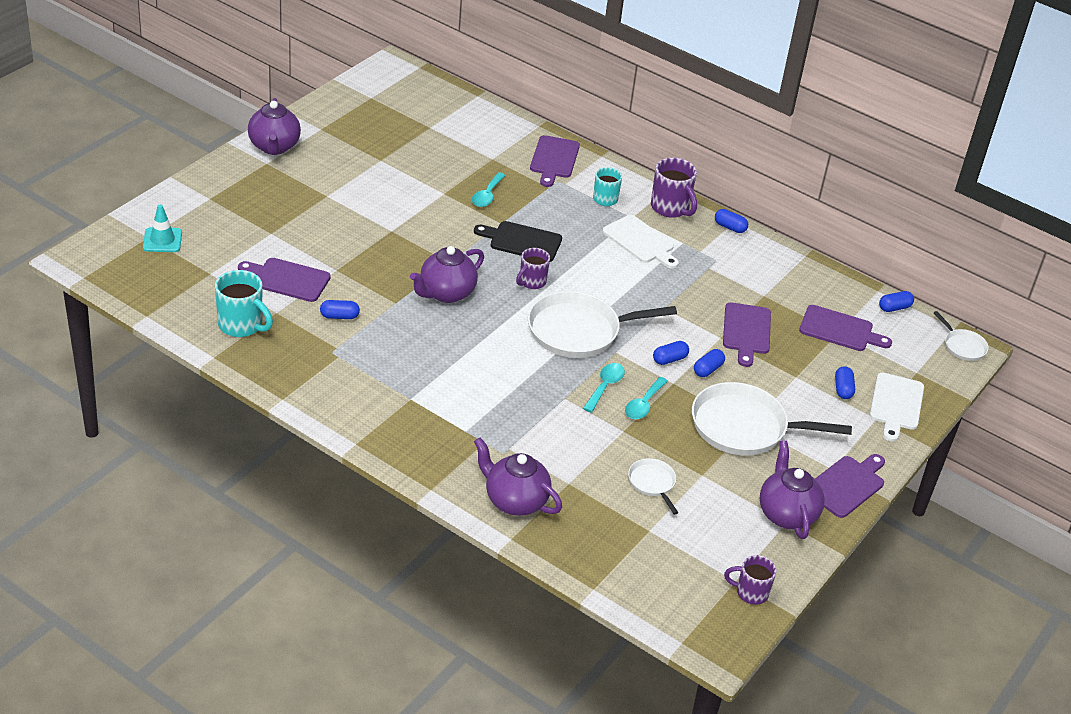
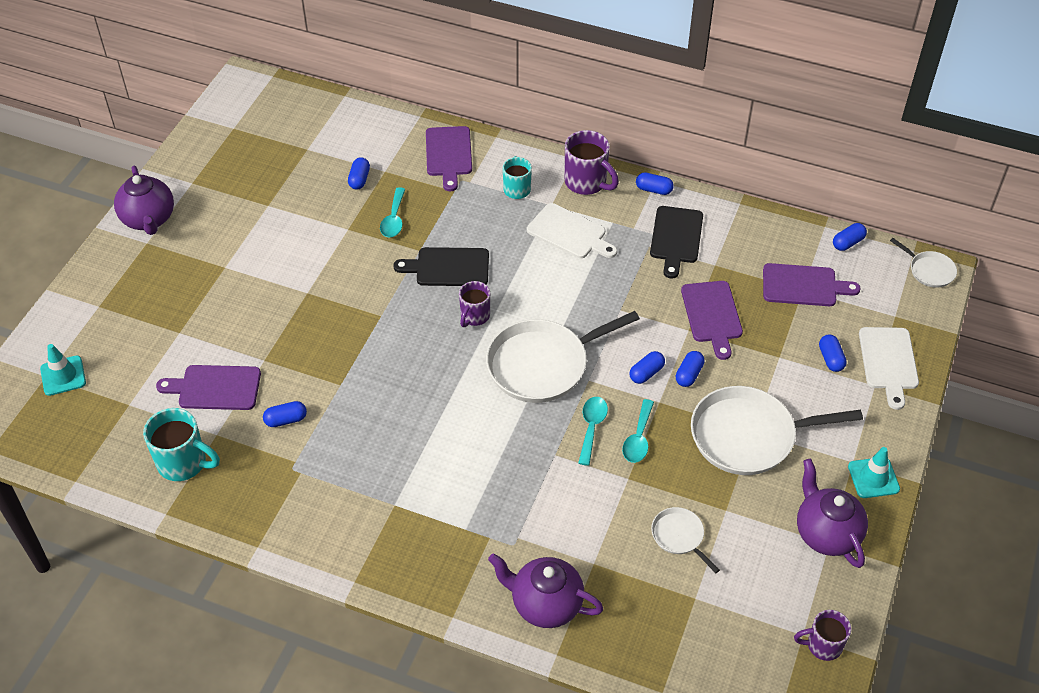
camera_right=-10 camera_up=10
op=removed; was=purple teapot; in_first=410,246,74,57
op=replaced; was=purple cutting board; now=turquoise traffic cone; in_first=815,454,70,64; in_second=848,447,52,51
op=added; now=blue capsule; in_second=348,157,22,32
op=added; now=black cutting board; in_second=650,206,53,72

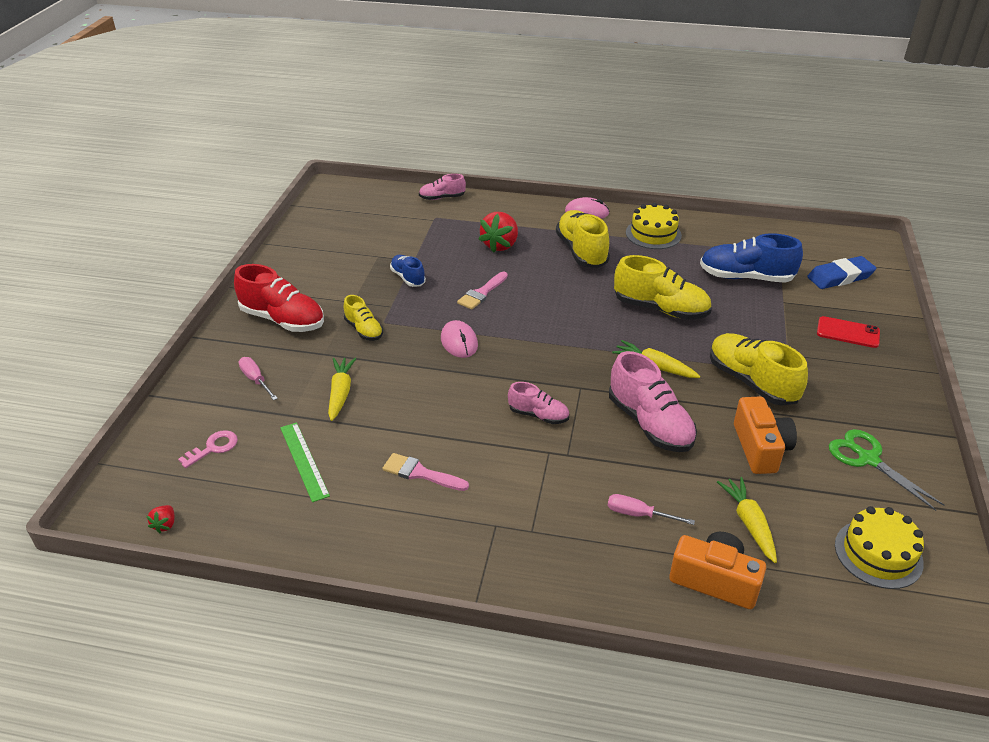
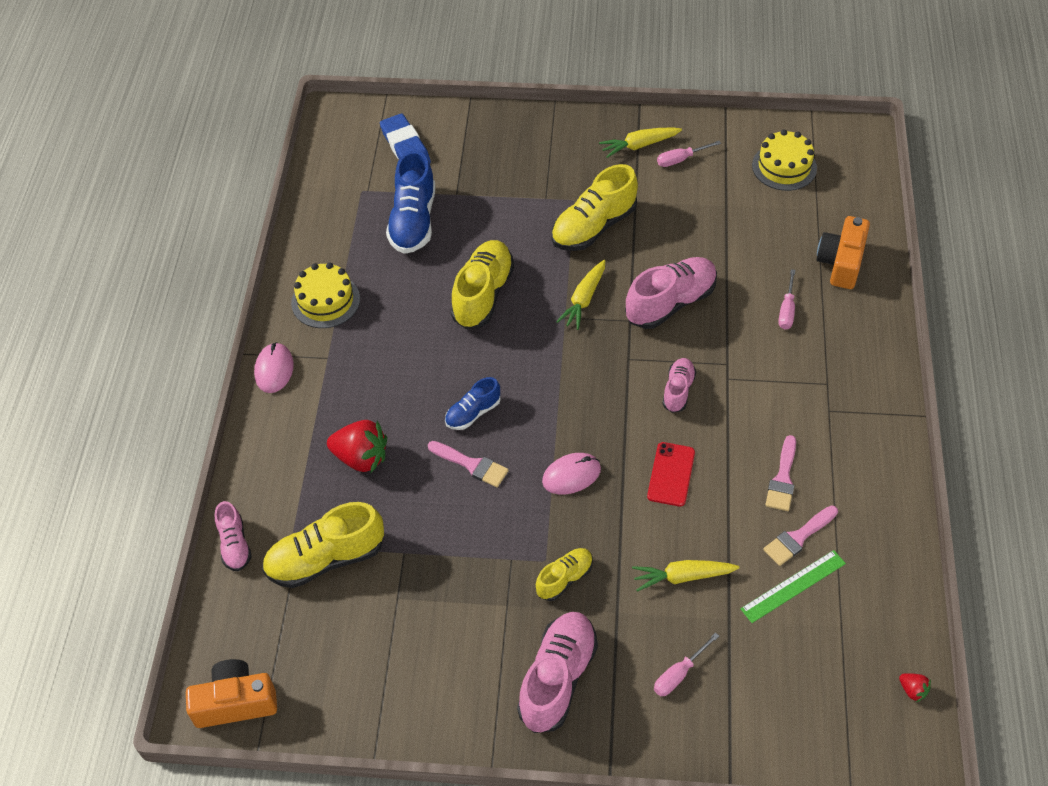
camera_right=-95 camera_up=15
op=moved; was=yellow shoe; in_first=556,210,54,58; in_second=262,502,122,86
op=moved; was=blue shoe; in_first=390,255,36,32; in_second=445,377,56,53
op=recoloured; was=red shoe; now=pink shoe; in_first=234,264,90,68; in_second=517,612,81,121
op=moved; was=red phone; in_first=817,316,63,32; in_second=647,442,48,65
op=moved; was=orange camera; in_first=734,397,63,77; in_second=186,659,91,69
op=replaced; was=green scissors; now=pink screwdriver; in_first=829,429,115,82; in_second=657,141,64,26
op=removed; was=pink key; in_first=178,430,60,38
op=moved; was=yellow carrot; in_first=717,477,60,86; in_second=599,127,83,31
op=turned; was=red strawberry; in_first=147,505,27,28; in_second=899,673,32,29; clockwise=45
op=added; now=pink brush; in_second=763,505,75,61

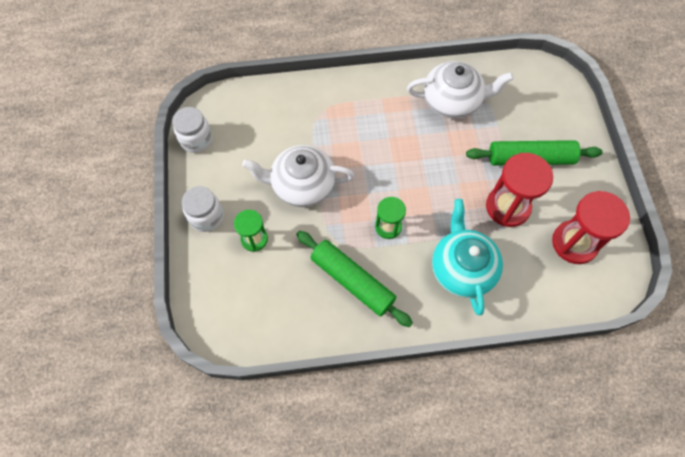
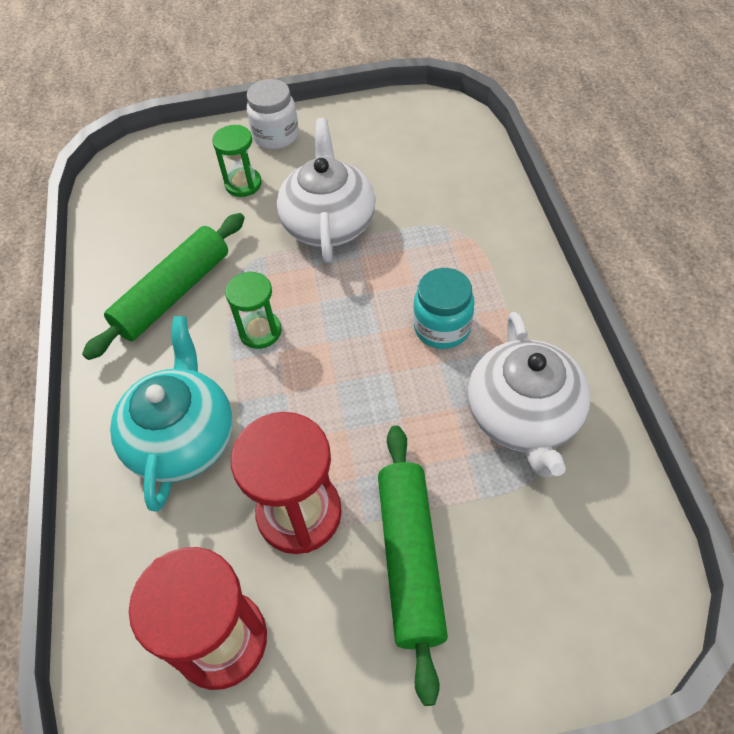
camera_right=90 camera_up=-10
op=removed; was=white jar; in_first=172,107,40,46
op=turned; was=turquoise teapot; in_first=432,199,71,116; in_second=110,316,123,196; clockwise=-75
op=added; now=turquoise jar; in_second=413,268,61,81

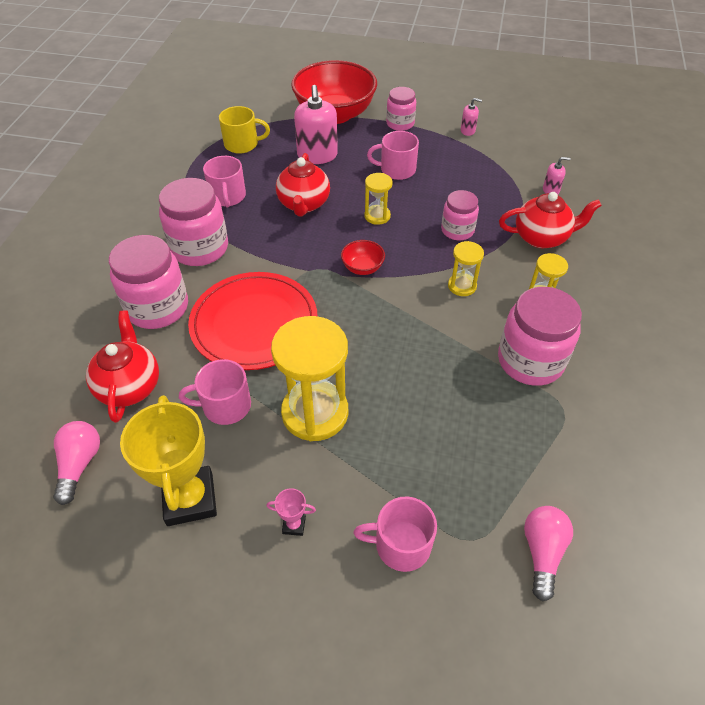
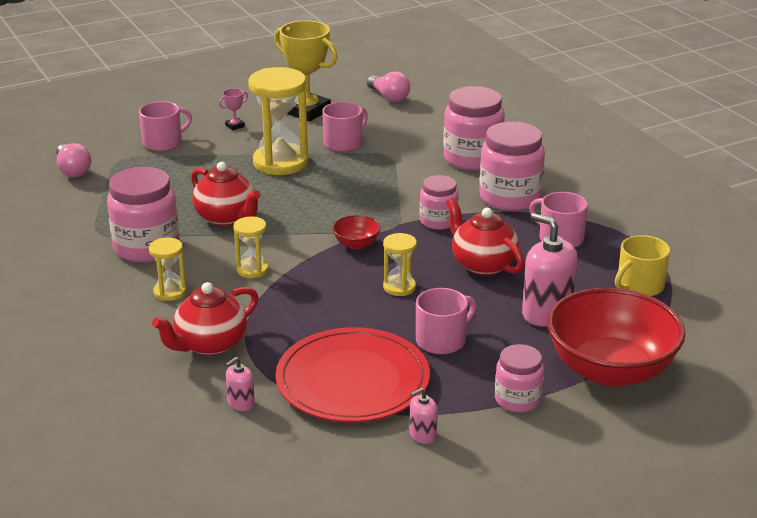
camera_right=140 camera_up=-20
op=moved; was=pink jar; in_first=441,190,38,50; in_second=420,175,39,55
op=moved; was=red plate; in_first=188,272,129,98; in_second=275,327,155,95
op=moved; was=red teapot; in_first=86,311,73,112; in_second=191,162,70,64

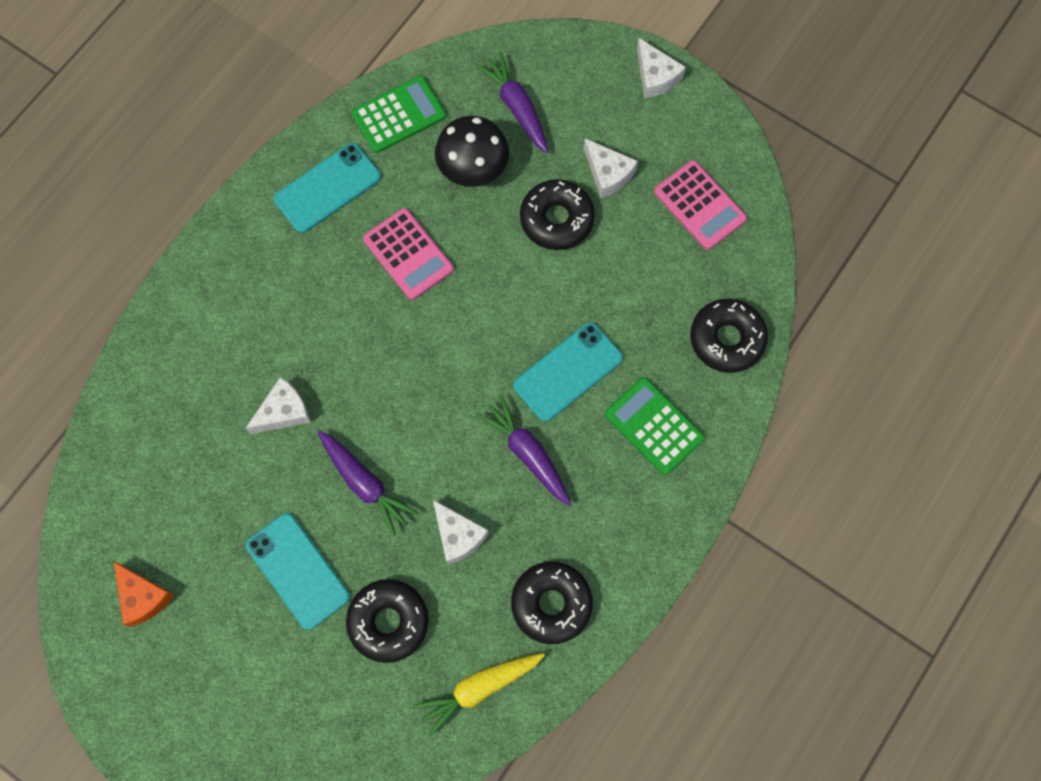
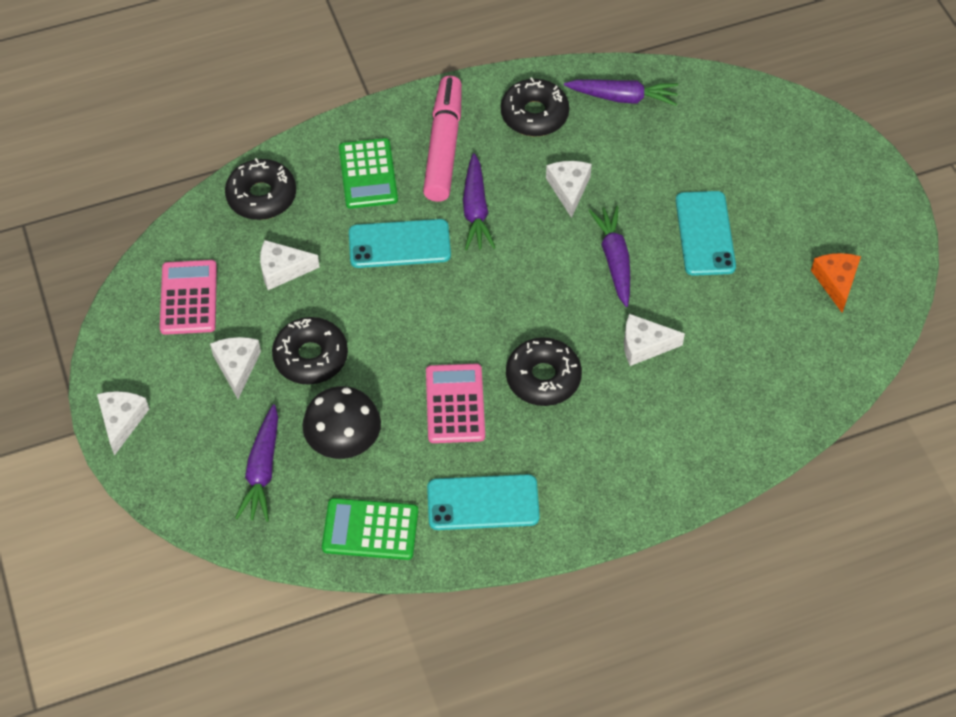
camera_right=-145 camera_up=-15
op=moved; was=black donut; in_first=346,579,83,84; in_second=506,337,76,69
op=recoloured; was=yellow carrot; now=purple carrot; in_first=413,653,132,84; in_second=564,79,114,27
op=added; now=pink marker; in_second=423,76,39,126
op=added; now=white cheese; in_second=260,240,60,50

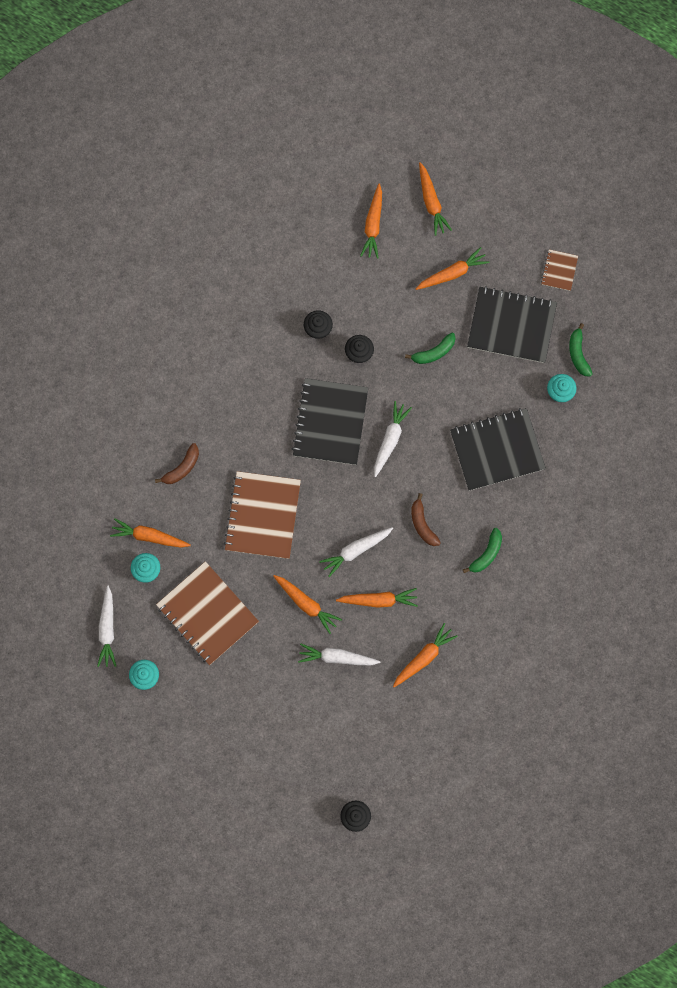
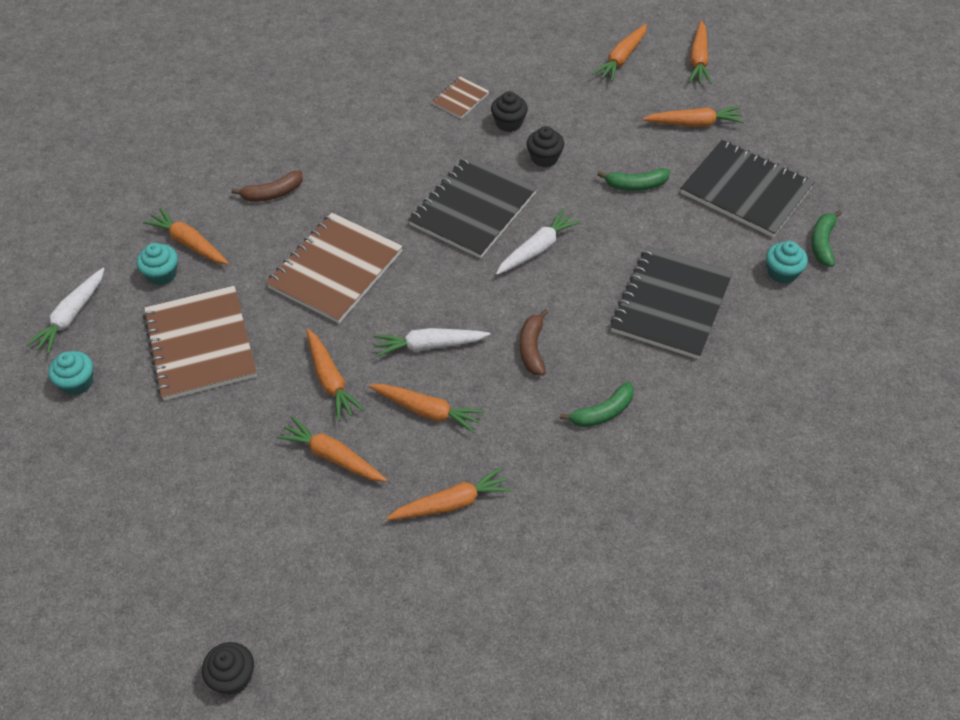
camera_right=25 camera_up=-25
op=moved; was=brown notebook; in_first=541,249,37,42; in_second=432,77,57,42
op=turned; was=black notebook; in_first=450,408,96,83; in_second=610,246,123,113; clockwise=-75
op=recoloured; was=white carrot; now=orange carrot; in_first=298,644,83,21; in_second=276,417,111,65

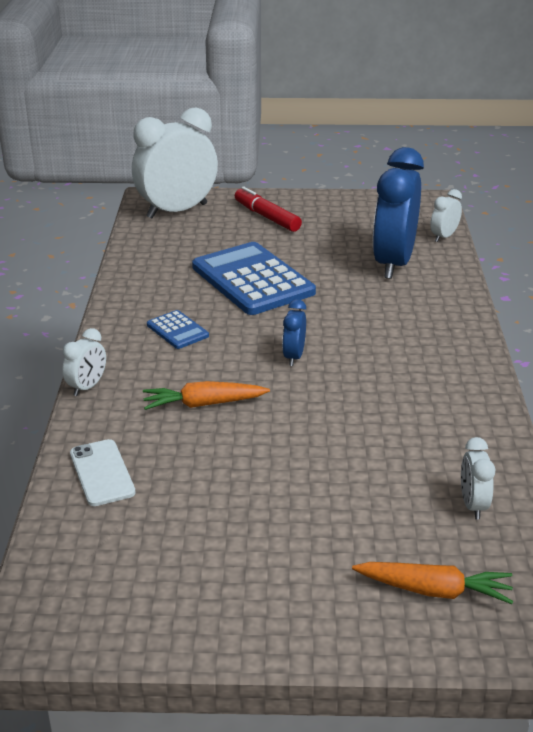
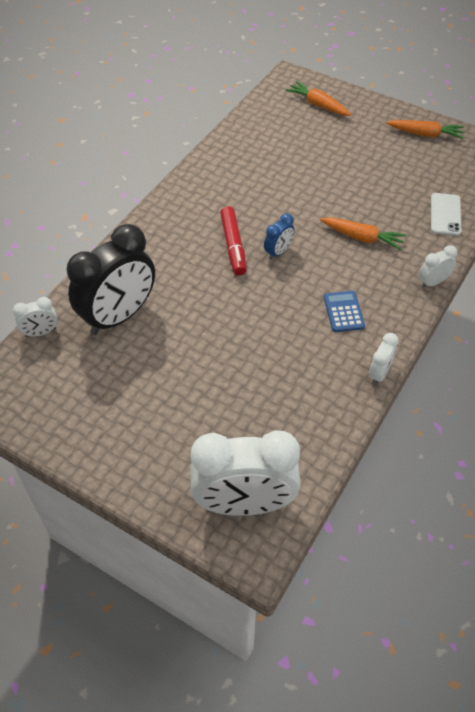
camera_right=-150 camera_up=20
op=recoloured; was=blue clock; now=black clock; in_first=373,147,51,132; in_second=67,224,88,111
op=moved; was=red marker; in_first=235,187,67,45; in_second=220,206,27,69
op=removed; was=blue calculator; in_first=192,242,124,73
op=moved; was=white clock; in_first=461,437,34,82; in_second=369,333,29,52
op=added; now=orange carrot; in_second=386,120,78,19

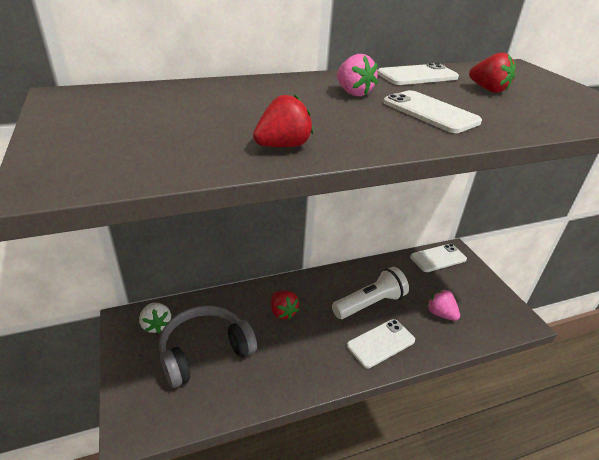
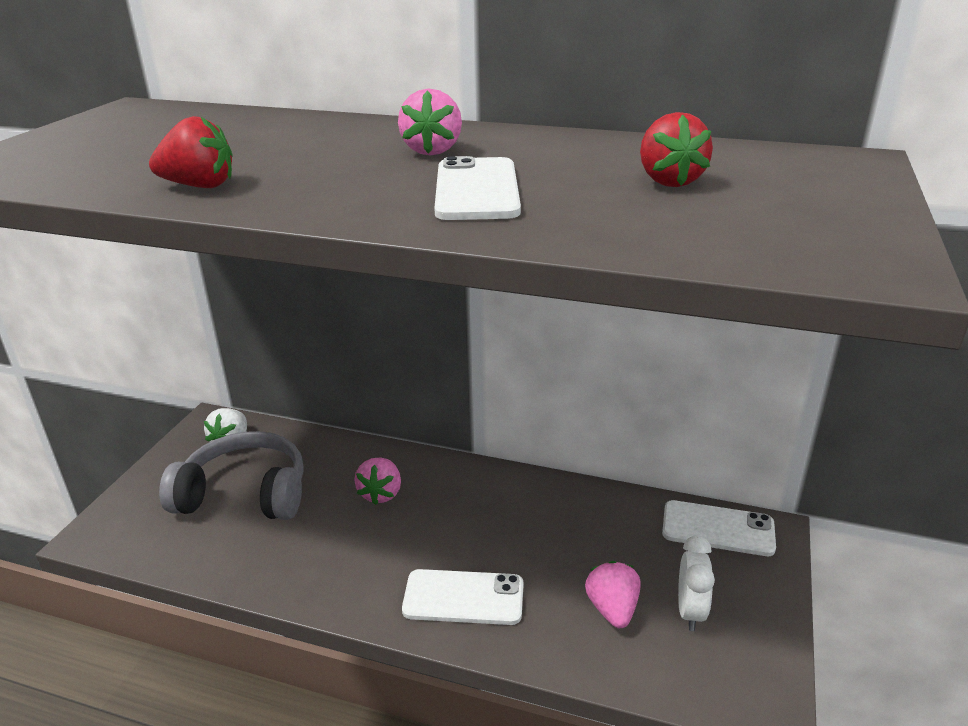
camera_right=40 camera_up=-5
op=removed; was=white phone; in_first=377,63,82,22
op=removed; was=white flashlight; in_first=332,267,77,52
op=recoloured; was=red strawberry; now=pink strawberry; in_first=271,291,28,29; in_second=355,458,46,47
op=added; now=white clock; in_second=678,536,37,95

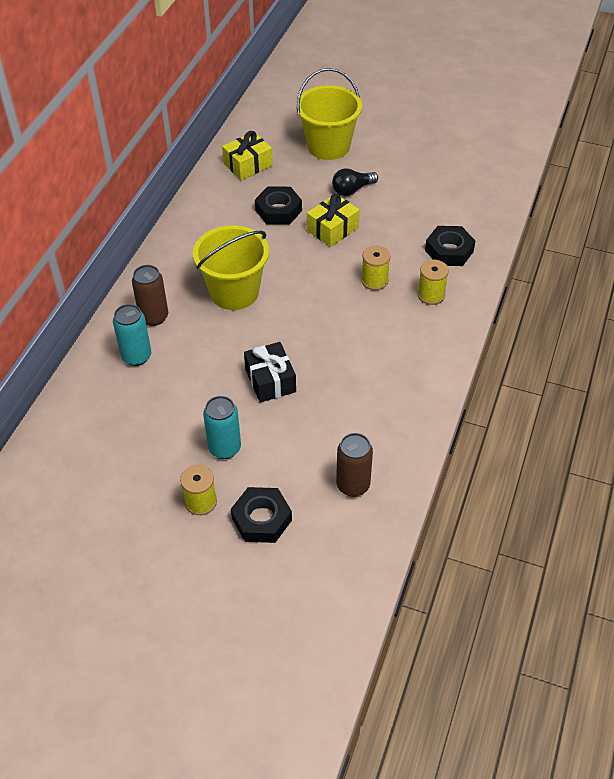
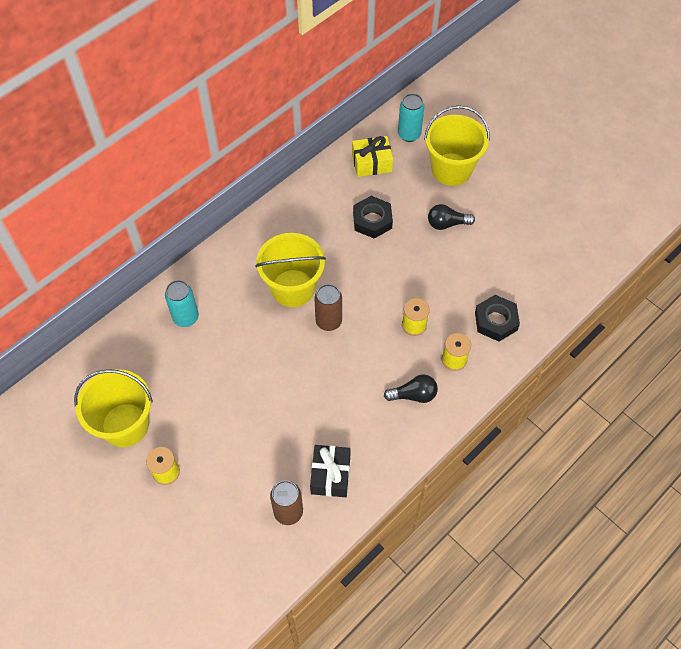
camera_right=25 camera_up=10
op=removed; was=yellow gift; in_first=307,193,53,54
op=moved; was=brown can; in_first=132,265,36,61; in_second=314,284,28,47
op=moved; was=black gift; in_first=244,342,52,61; in_second=310,445,41,52
op=moved; was=turquoise can; in_first=203,396,38,63; in_second=398,93,26,49
op=removed; was=black nut; in_first=231,487,61,56
op=added; now=yellow bucket; in_second=74,369,79,78
op=added; now=black light bulb; in_second=384,374,54,29

